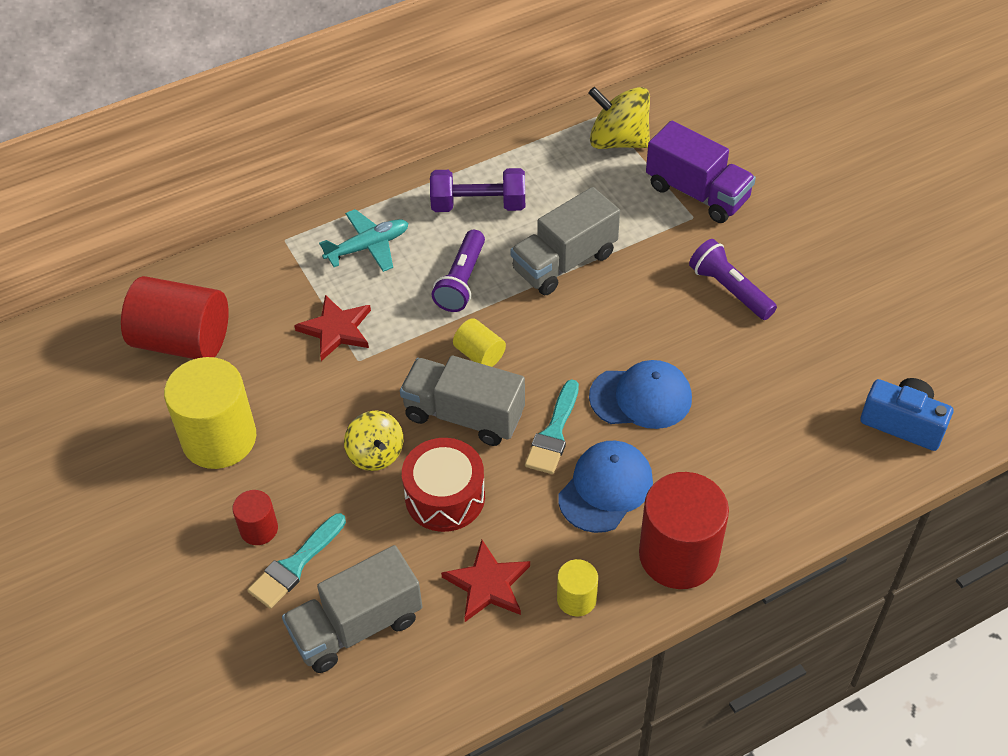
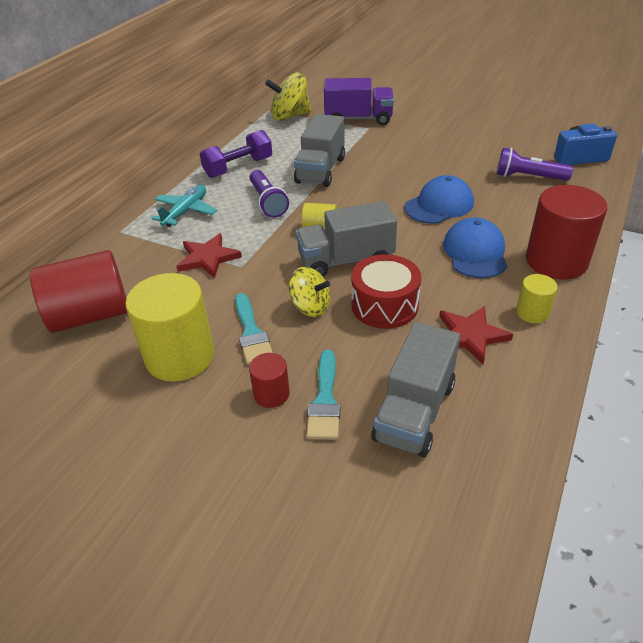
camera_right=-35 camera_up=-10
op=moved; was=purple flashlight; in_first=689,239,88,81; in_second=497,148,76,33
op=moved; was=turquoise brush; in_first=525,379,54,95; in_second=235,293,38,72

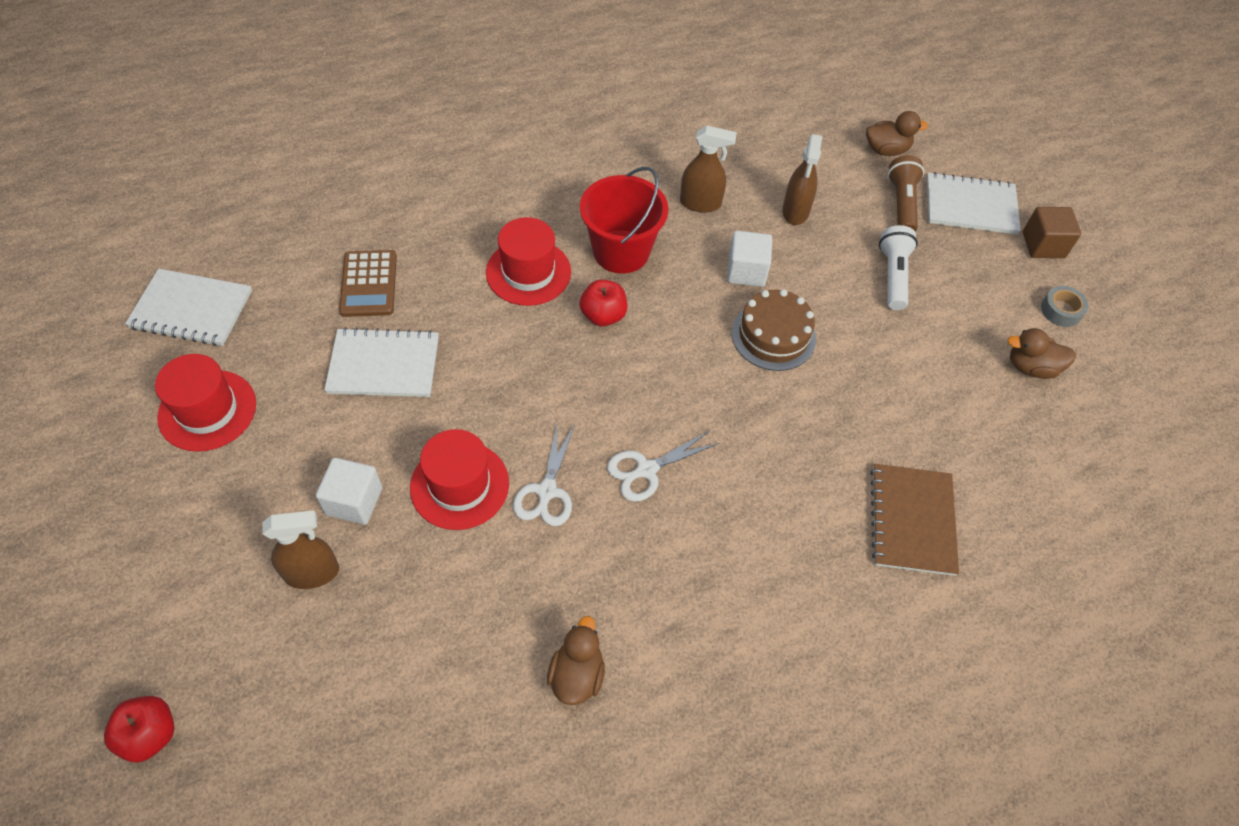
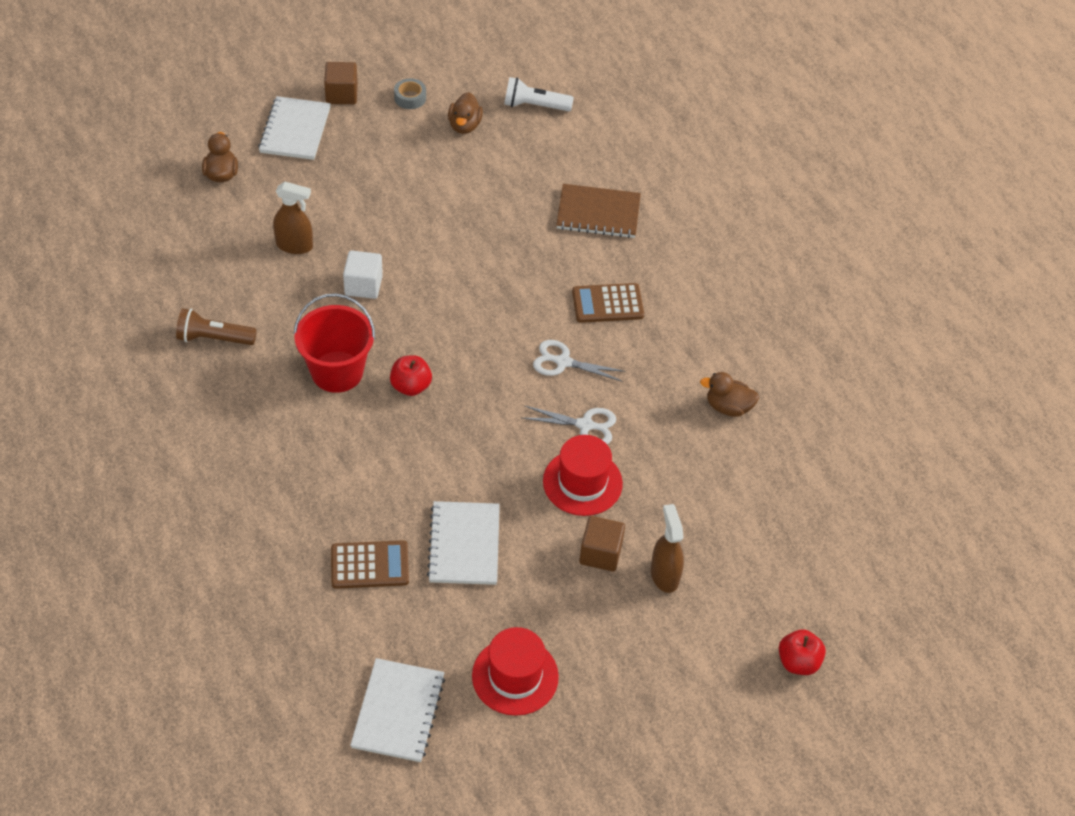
camera_right=-90 camera_up=-5
op=removed; was=brown spray bottle; in_first=680,125,57,88
op=moved; was=brown flashlight; in_first=888,155,36,77; in_second=176,308,81,37
op=removed; was=red hat; in_first=486,217,85,89
op=moved; was=white flashlight; in_first=879,225,39,85; in_second=504,77,70,34
op=removed; was=brown cake; in_first=732,289,84,82
op=turned; was=white scissors; in_first=607,430,112,72; in_second=533,340,93,41; clockwise=135
op=recoloured; was=white cube; now=brown cube; in_first=316,458,66,67; in_second=579,516,46,55
op=added; now=brown calculator; in_second=572,283,72,40

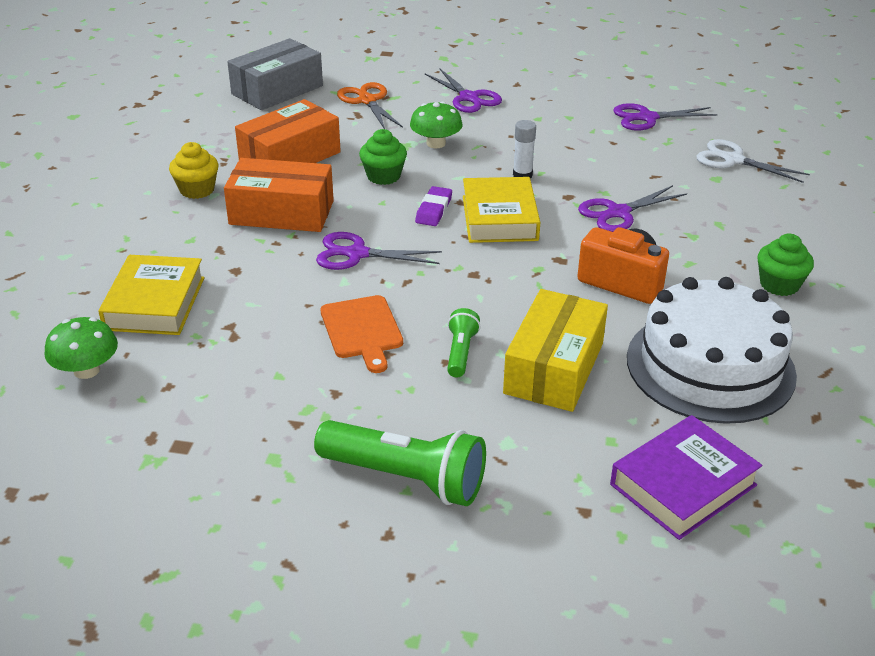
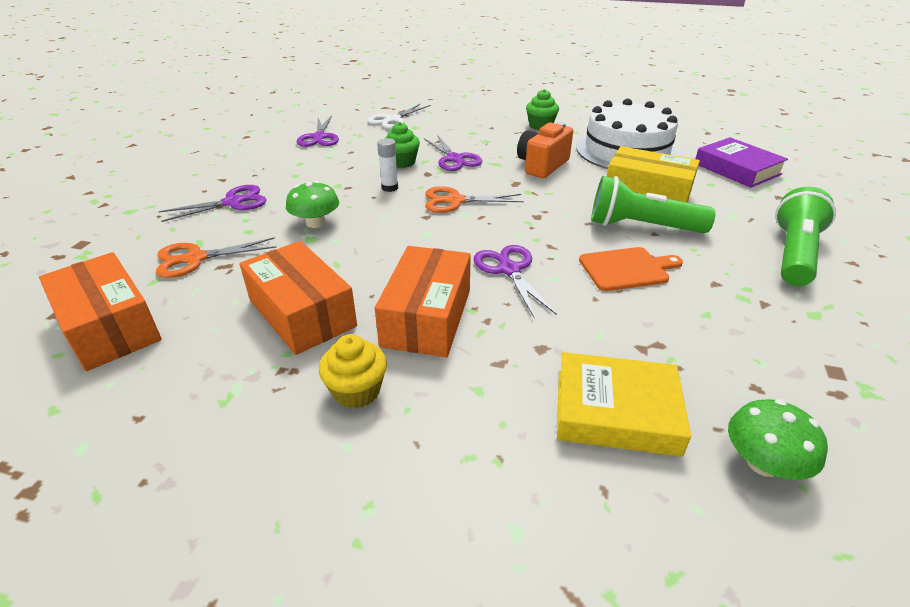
camera_right=-85 camera_up=0
op=recoloured; was=grey box; now=orange box; in_first=227,38,96,72; in_second=39,252,123,119
op=moved; was=green cupcake; in_first=359,129,48,56; in_second=385,122,35,46
op=replaced; was=yellow book; now=orange scissors; in_first=463,177,77,66; in_second=425,186,99,27
op=removed; was=purple eraser; in_first=415,186,37,40
op=turned; was=purple scissors; in_first=316,232,126,38; in_second=474,245,83,74; clockwise=150
op=resized; was=green flashlight; in_first=447,308,33,70; in_second=591,176,125,57; ratio=1.94

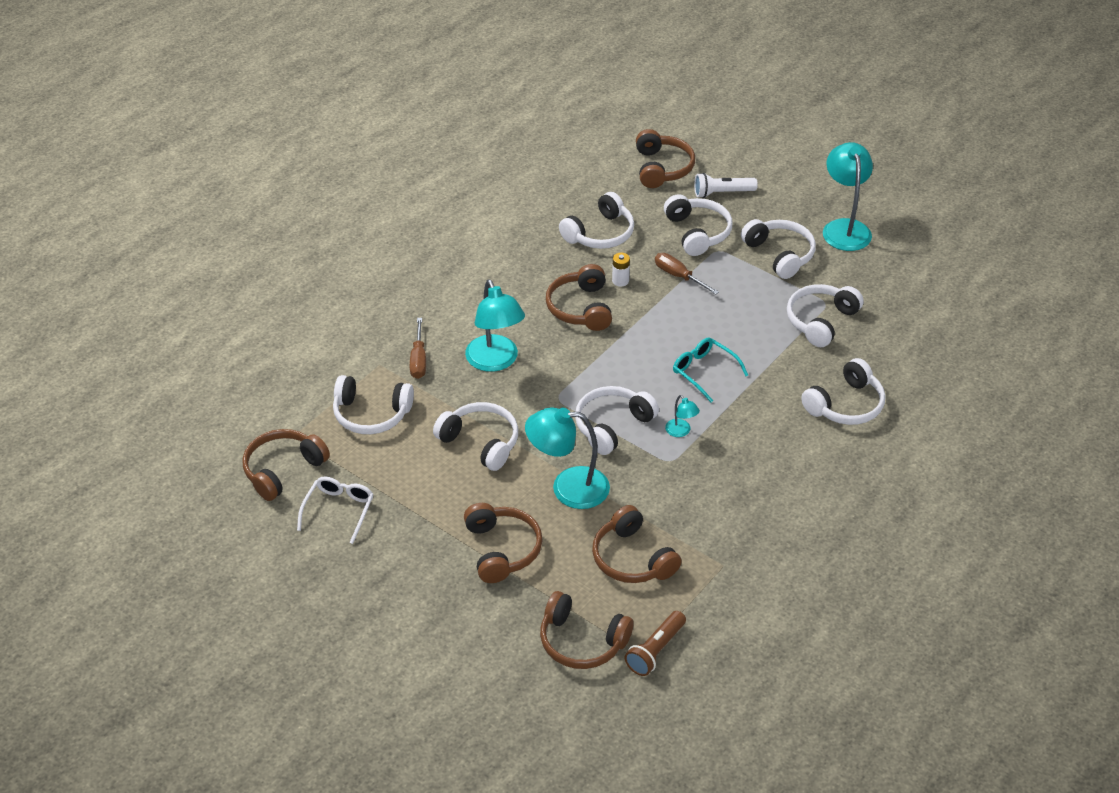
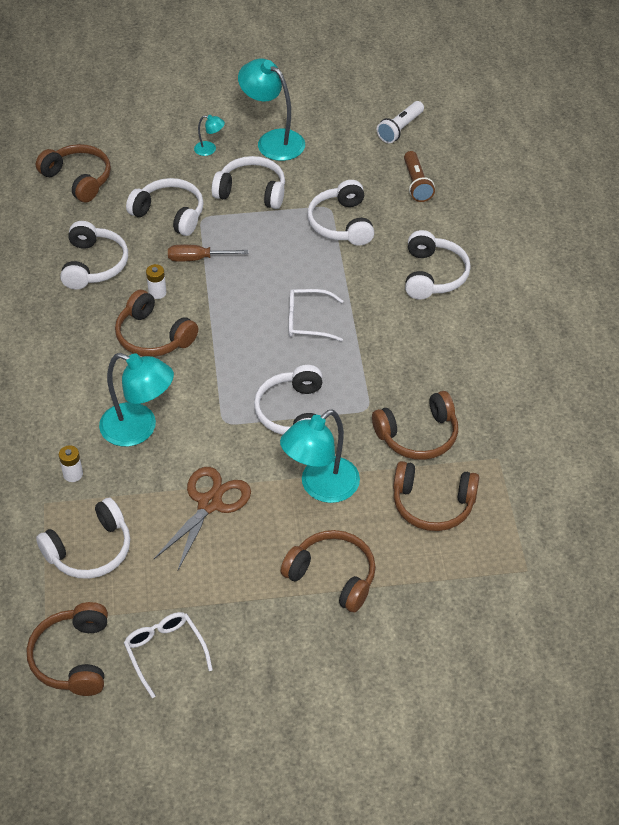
camera_right=-45 camera_up=5
op=moved; was=white flashlight; in_first=694,173,64,25; in_second=377,101,47,42
op=replaced; was=brown screwdriver; now=white battery; in_first=410,318,16,61; in_second=59,445,24,37
op=recoloured; was=turquoise glasses; now=white glasses; in_first=673,337,75,65; in_second=289,289,54,53
op=moved; was=turquoise lamp; in_first=665,395,35,42; in_second=194,115,31,41
op=replaced; was=white headphones; now=brown scissors; in_first=433,402,85,69; in_second=154,467,97,103
op=moved; was=brown headphones; in_first=540,591,93,78; in_second=372,391,86,69
op=moved; was=brown flashlight; in_first=625,611,61,65; in_second=404,151,31,51

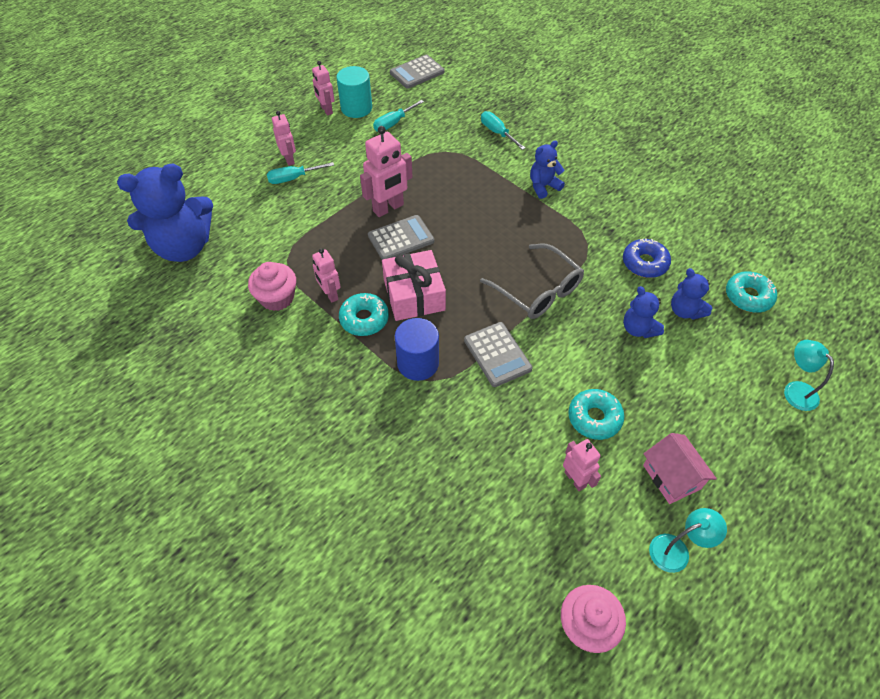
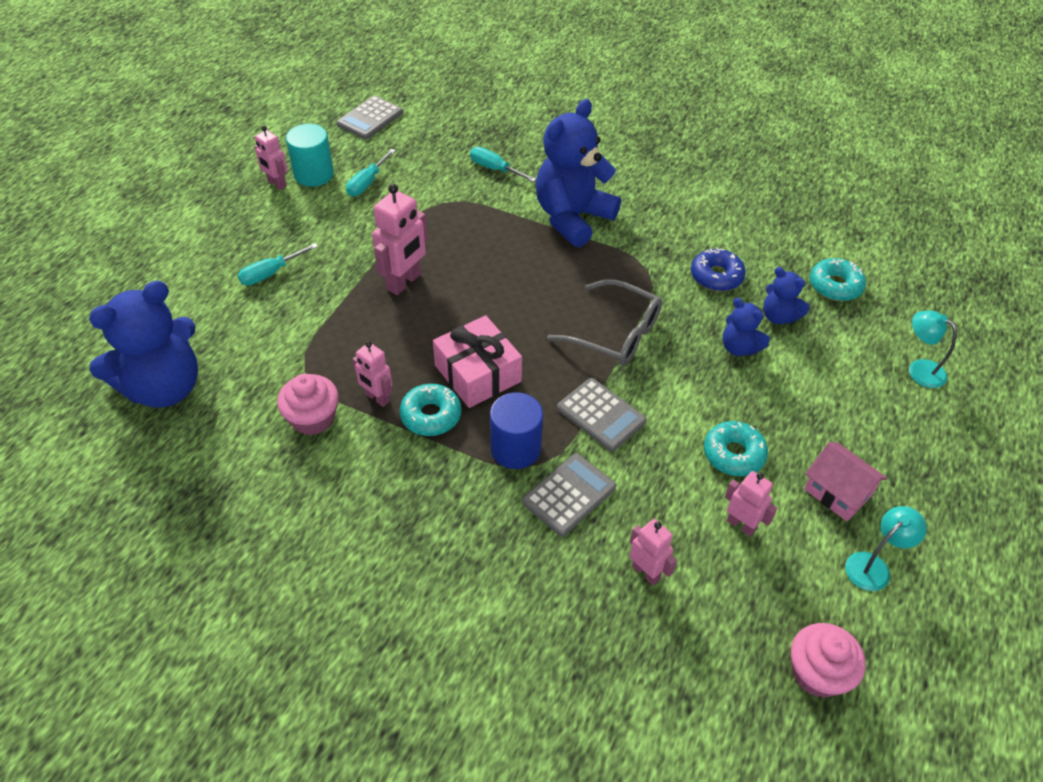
camera_right=-20 camera_up=-5
op=moved; was=pink robot; in_first=272,111,24,55; in_second=630,519,47,66
op=resized; was=blue teddy bear; in_first=530,140,35,59; in_second=536,99,85,148; ratio=2.05
op=moved; was=grey calculator; in_first=368,215,66,45; in_second=522,453,94,83

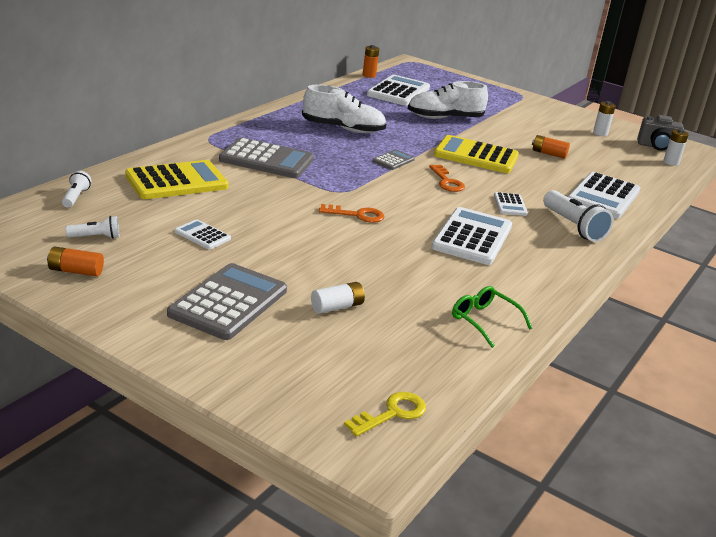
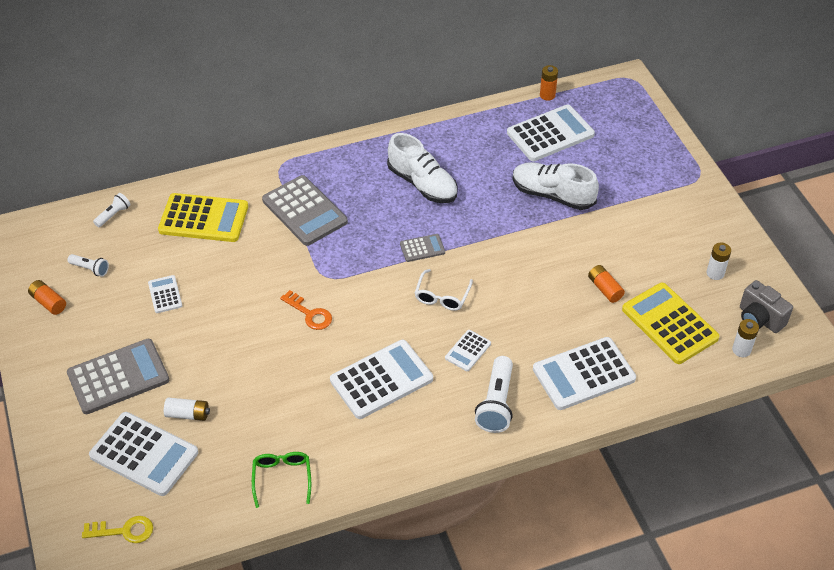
camera_right=40 camera_up=20
op=moved; was=yellow calculator; in_first=434,135,85,38; in_second=622,283,97,81
op=replaced; was=orange key; now=white glasses; in_first=429,165,36,27; in_second=415,269,58,42
op=added; now=white calculator; in_second=89,412,109,84

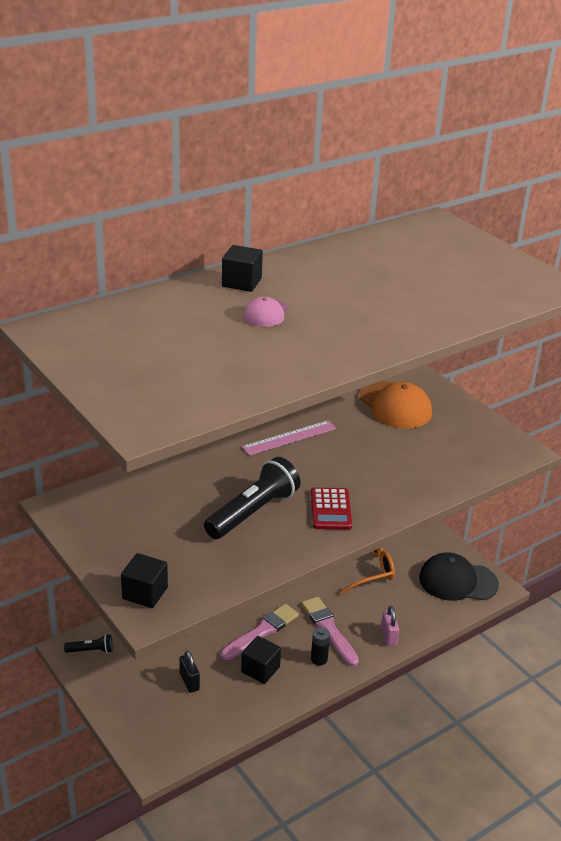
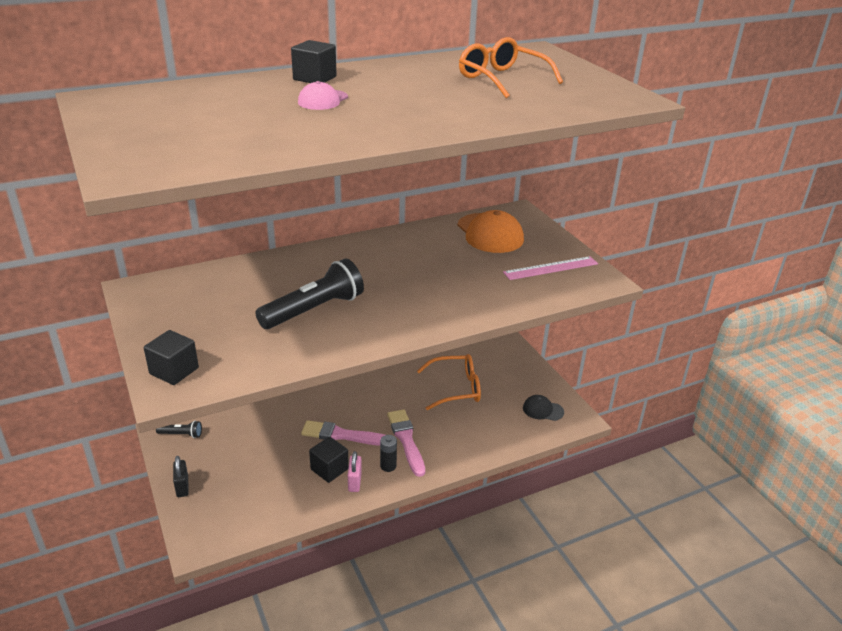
camera_right=10 camera_up=0
op=moved; was=pink ruler; in_first=241,420,96,35; in_second=503,256,95,24
op=removed; was=red calculator; in_first=311,487,41,43
op=resized; was=black cap; in_first=419,552,80,49; in_second=523,395,41,26; ratio=0.54
op=turned; was=pink brush; in_first=221,604,78,56; in_second=301,420,84,26; clockwise=-135
op=moved; was=pink padlock; in_first=381,606,18,40; in_second=348,451,14,41
op=moved; was=black padlock; in_first=179,650,21,43; in_second=173,456,16,41
op=added; now=orange glasses; in_second=459,37,104,61

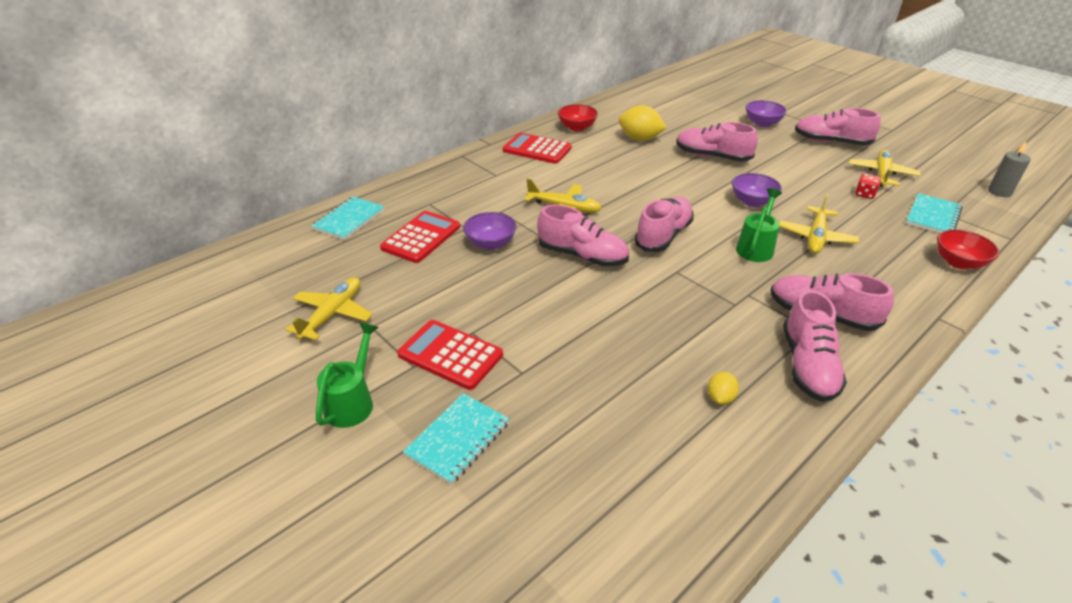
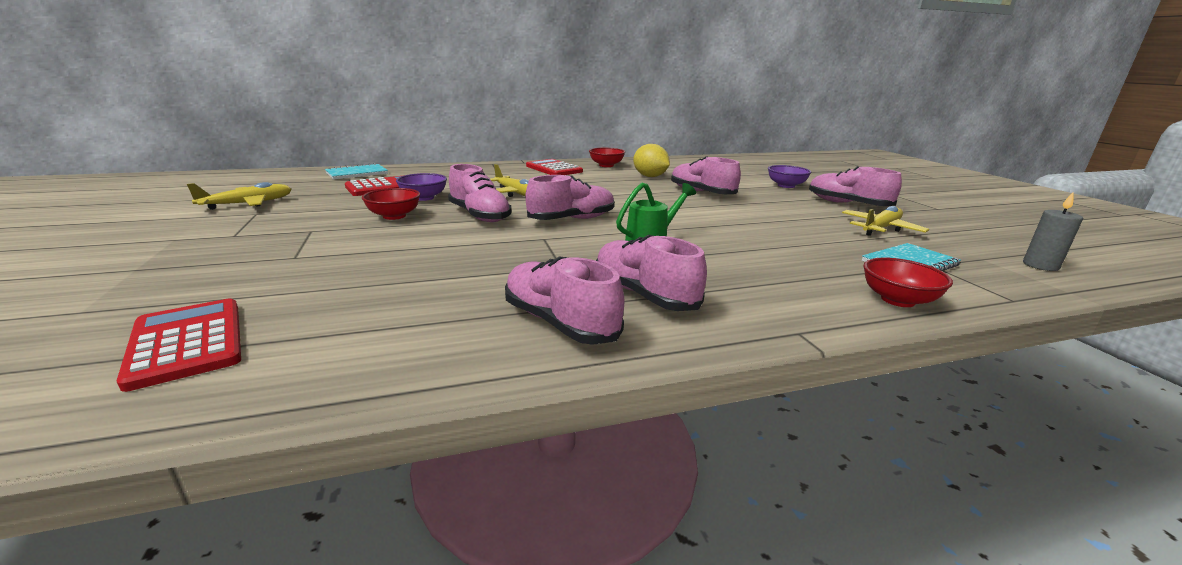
camera_right=25 camera_up=-15
op=removed; was=purple bowl; in_first=732,173,50,34
op=removed; was=red dice; in_first=855,174,26,25
op=removed; was=yellow plane; in_first=779,194,80,60
op=turned; was=pink shoe; in_first=783,290,64,112; in_second=505,256,119,89; clockwise=105
op=moved; was=red calculator; in_first=397,320,106,70; in_second=117,298,124,94
op=removed; was=green watering can; in_first=316,323,63,105
op=removed; was=yellow lemon; in_first=708,371,31,34
op=removed; was=turquoise notebook; in_first=403,393,106,92
op=added; now=red bowl; in_second=362,188,58,32

